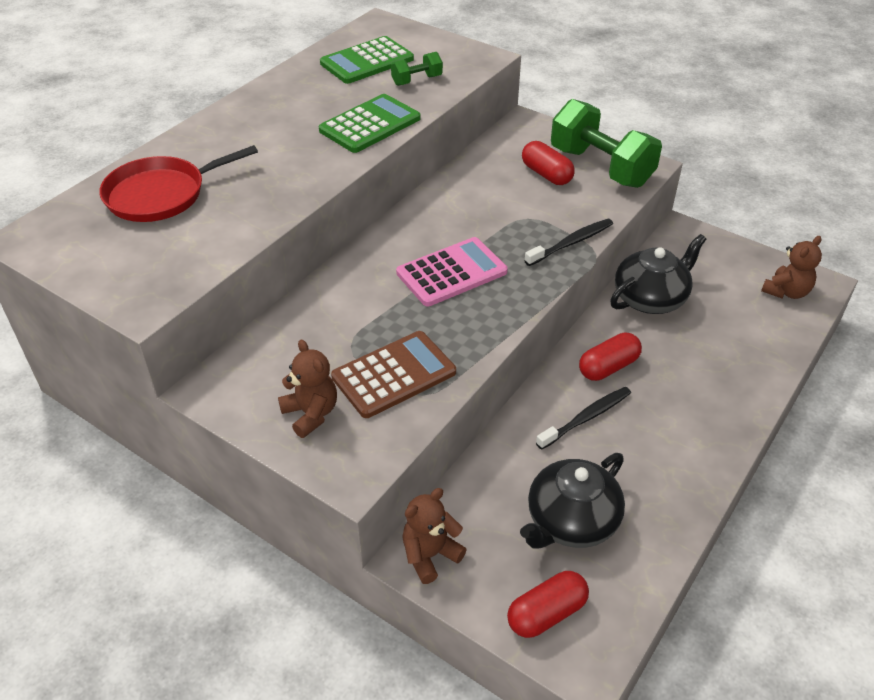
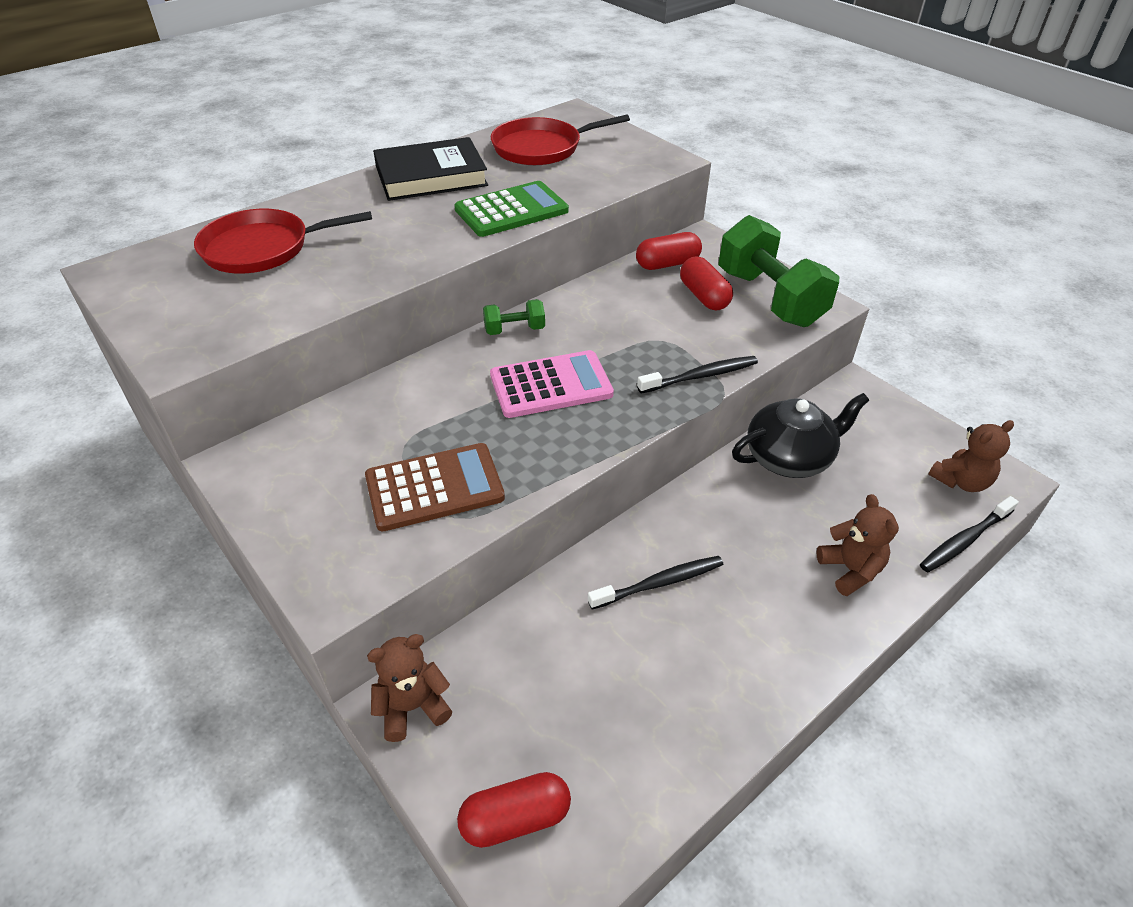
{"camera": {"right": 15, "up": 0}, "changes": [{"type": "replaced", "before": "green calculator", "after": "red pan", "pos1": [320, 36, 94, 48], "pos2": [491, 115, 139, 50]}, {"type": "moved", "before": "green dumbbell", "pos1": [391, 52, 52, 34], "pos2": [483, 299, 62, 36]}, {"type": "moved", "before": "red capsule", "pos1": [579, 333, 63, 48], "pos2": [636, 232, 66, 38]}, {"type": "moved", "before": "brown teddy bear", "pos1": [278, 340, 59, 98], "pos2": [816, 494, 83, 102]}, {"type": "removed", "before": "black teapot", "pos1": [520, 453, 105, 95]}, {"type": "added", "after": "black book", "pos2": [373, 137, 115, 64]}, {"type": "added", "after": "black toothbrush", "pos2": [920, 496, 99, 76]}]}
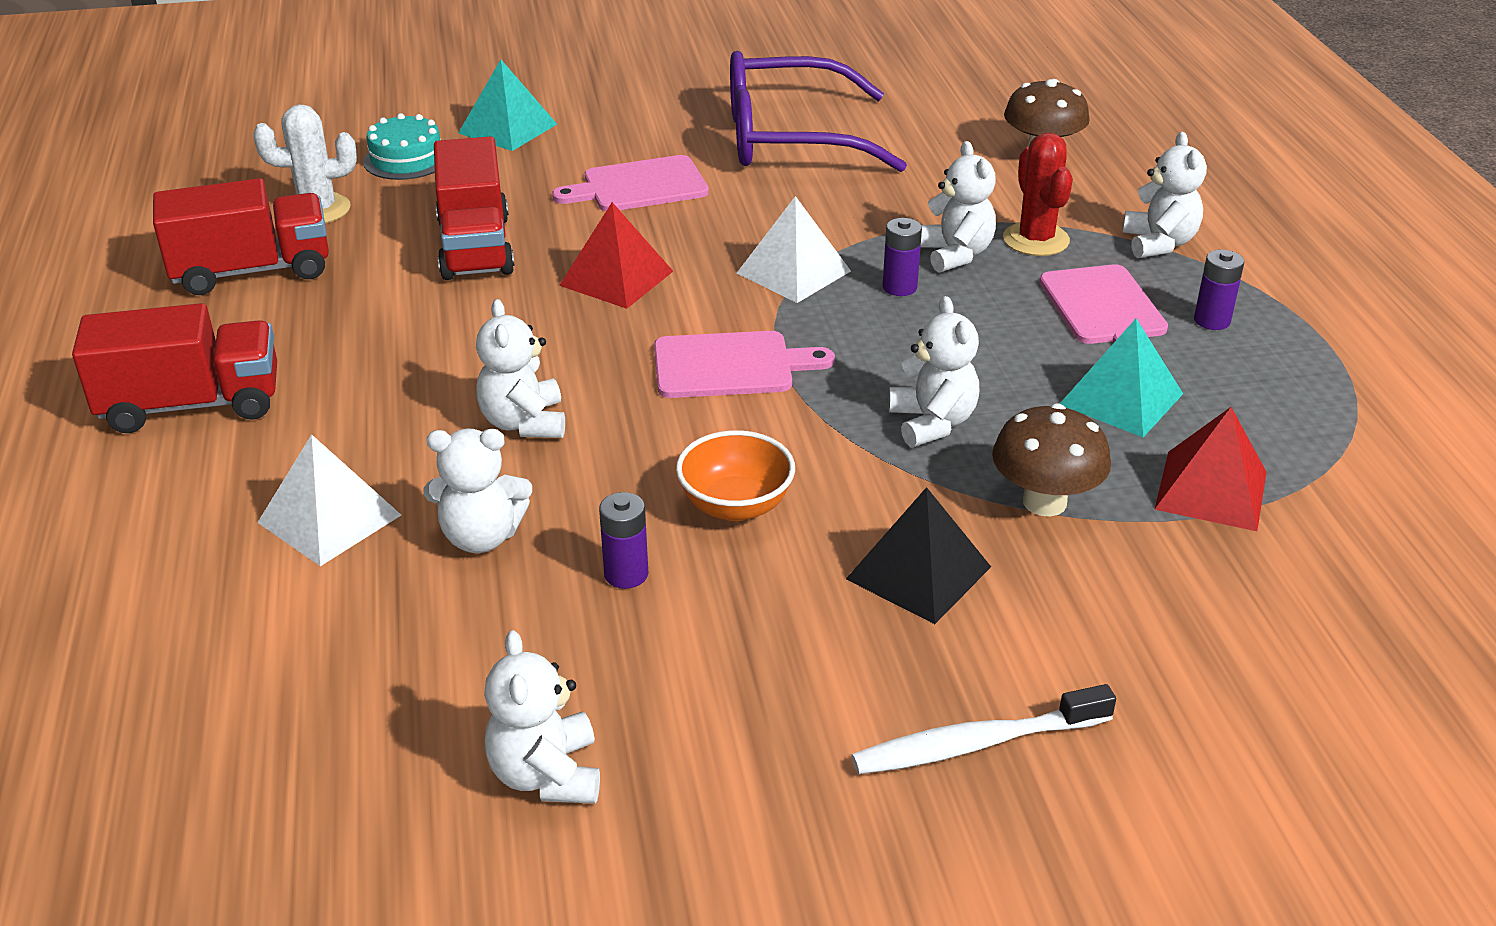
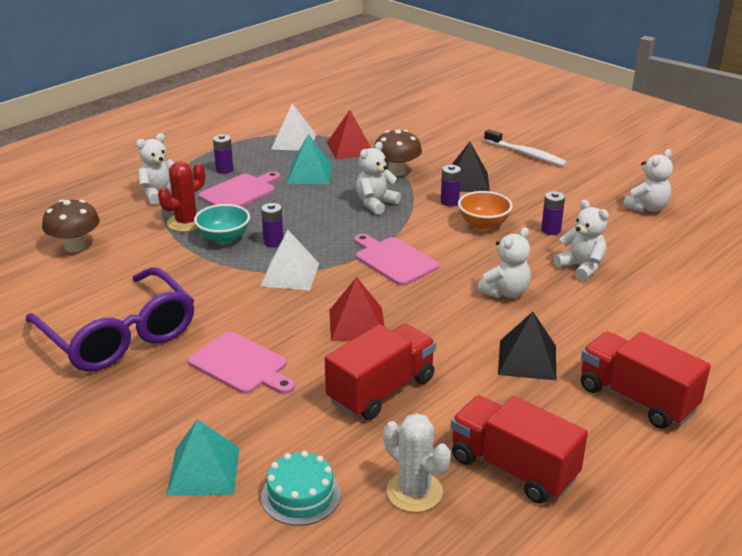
{"camera": {"right": -125, "up": -5}, "changes": [{"type": "replaced", "before": "white teddy bear", "after": "turquoise bowl", "pos1": [921, 141, 75, 132], "pos2": [194, 204, 56, 40]}, {"type": "moved", "before": "white pyramid", "pos1": [257, 434, 144, 132], "pos2": [272, 103, 44, 48]}, {"type": "added", "after": "purple battery", "pos2": [441, 165, 20, 41]}, {"type": "added", "after": "black pyramid", "pos2": [498, 312, 58, 68]}]}
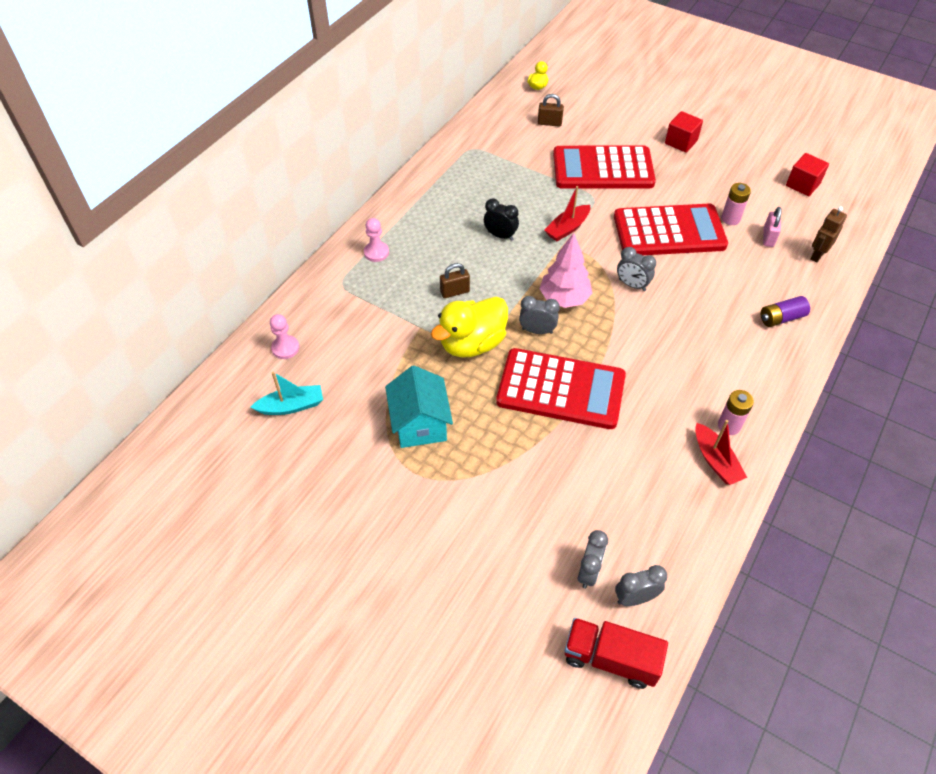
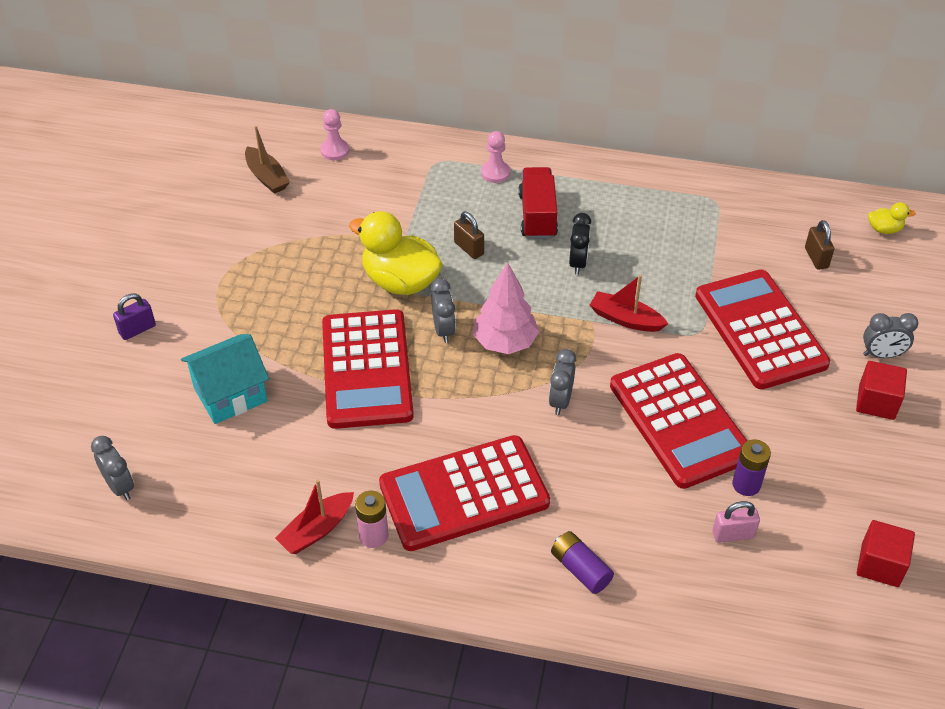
{"camera": {"right": 70, "up": -5}, "changes": [{"type": "recoloured", "before": "pink battery", "after": "purple battery", "pos1": [721, 183, 30, 42], "pos2": [732, 439, 39, 57]}, {"type": "removed", "before": "brown robot", "pos1": [810, 206, 37, 57]}, {"type": "moved", "before": "turquoise house", "pos1": [385, 365, 68, 83], "pos2": [181, 334, 88, 90]}, {"type": "recoloured", "before": "turquoise boat", "after": "brown boat", "pos1": [251, 372, 72, 43], "pos2": [245, 125, 45, 69]}, {"type": "moved", "before": "grey clock", "pos1": [578, 530, 30, 58], "pos2": [863, 313, 55, 45]}, {"type": "moved", "before": "red truck", "pos1": [565, 618, 103, 71], "pos2": [518, 167, 40, 72]}, {"type": "added", "after": "purple padlock", "pos2": [113, 293, 43, 47]}, {"type": "added", "after": "red calculator", "pos2": [379, 435, 171, 116]}]}
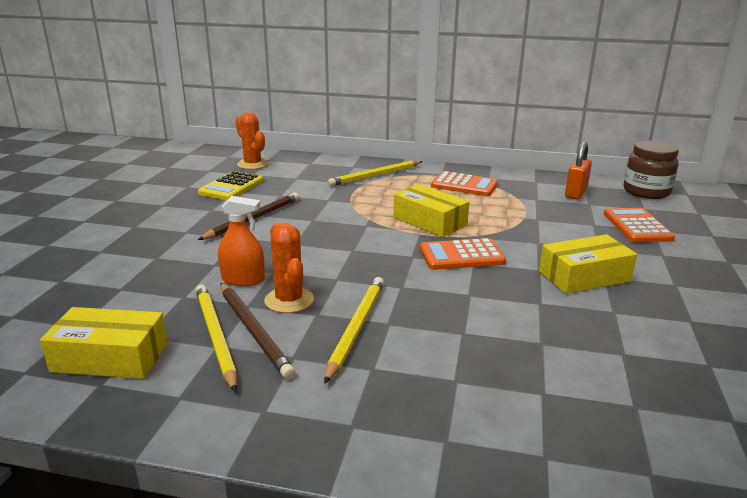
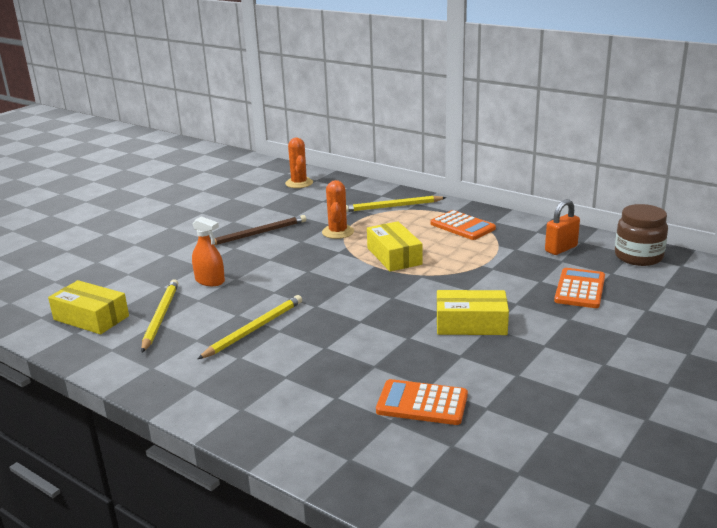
{"camera": {"right": 25, "up": 0}, "changes": [{"type": "removed", "before": "yellow calculator", "pos1": [198, 171, 65, 29]}, {"type": "moved", "before": "orange cactus", "pos1": [264, 223, 50, 90], "pos2": [322, 180, 32, 59]}, {"type": "moved", "before": "orange calculator", "pos1": [420, 238, 86, 32], "pos2": [376, 379, 92, 46]}, {"type": "removed", "before": "brown pencil", "pos1": [221, 283, 74, 96]}]}
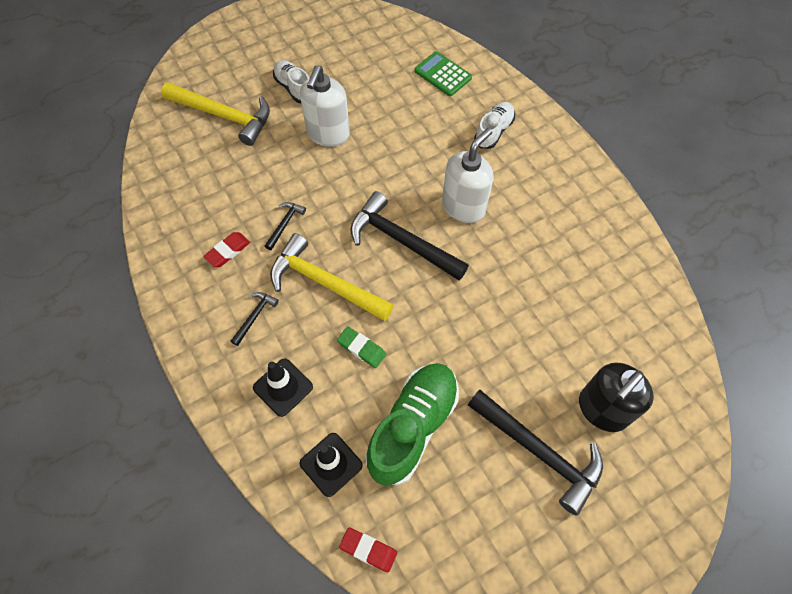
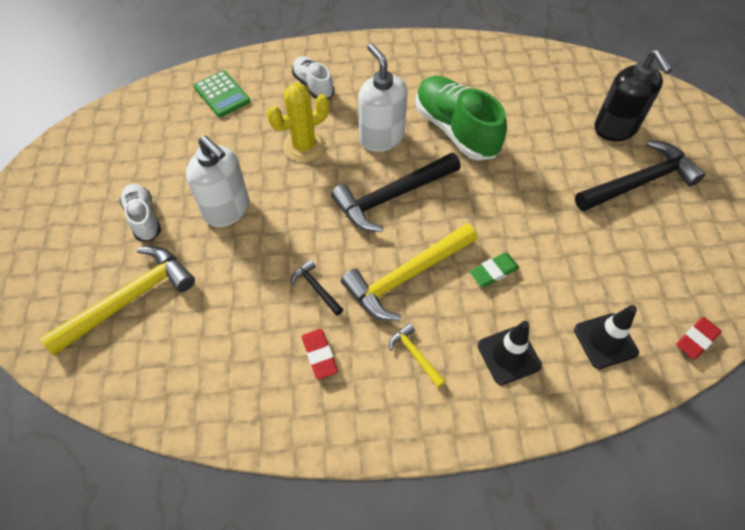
{"camera": {"right": -65, "up": -5}, "changes": [{"type": "turned", "before": "green calculator", "pos1": [414, 51, 58, 45], "pos2": [193, 70, 57, 47], "turn": -105}, {"type": "turned", "before": "white shoe", "pos1": [273, 60, 36, 44], "pos2": [120, 184, 41, 57], "turn": 75}, {"type": "recoloured", "before": "black hammer", "after": "yellow hammer", "pos1": [231, 292, 48, 54], "pos2": [389, 323, 57, 65]}, {"type": "moved", "before": "green shoe", "pos1": [366, 363, 93, 123], "pos2": [416, 76, 91, 84]}, {"type": "added", "after": "yellow cactus", "pos2": [267, 83, 62, 79]}]}
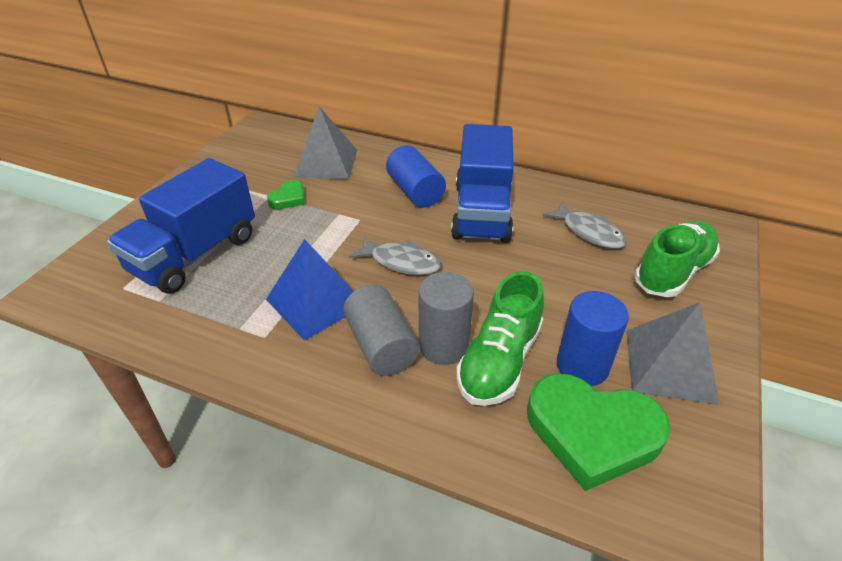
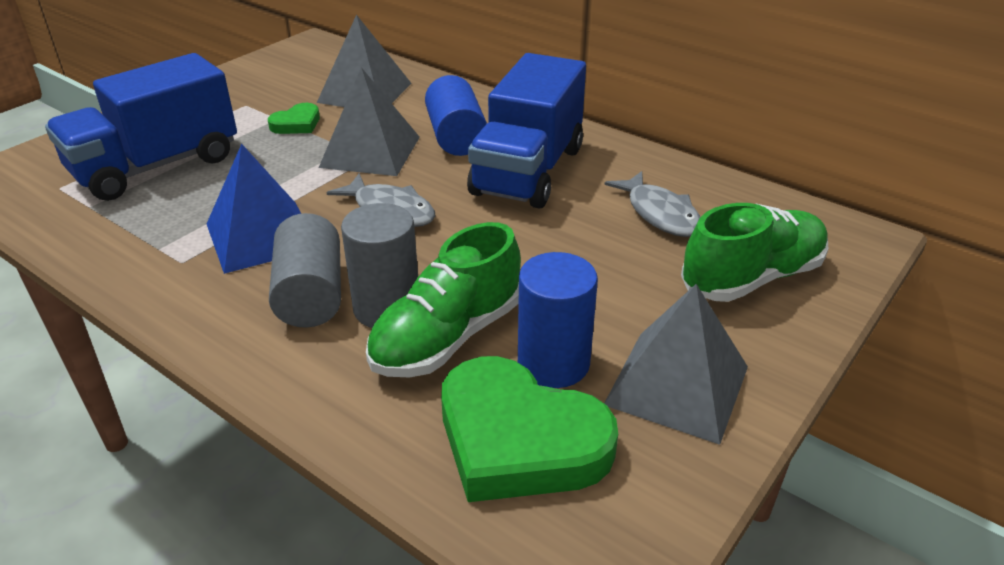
{"camera": {"right": 15, "up": -5}, "changes": [{"type": "added", "after": "grey pyramid", "pos2": [319, 67, 101, 109]}]}
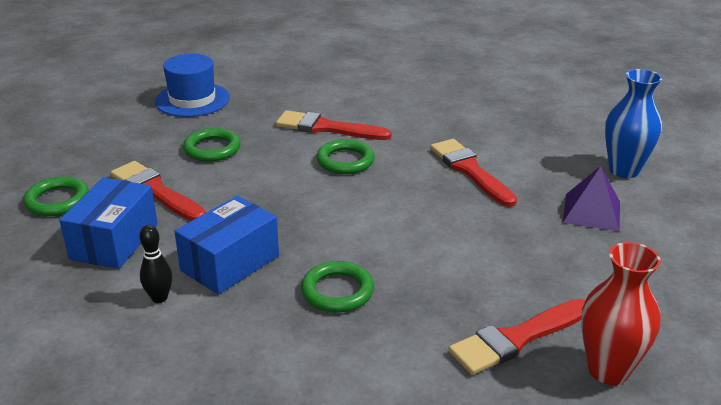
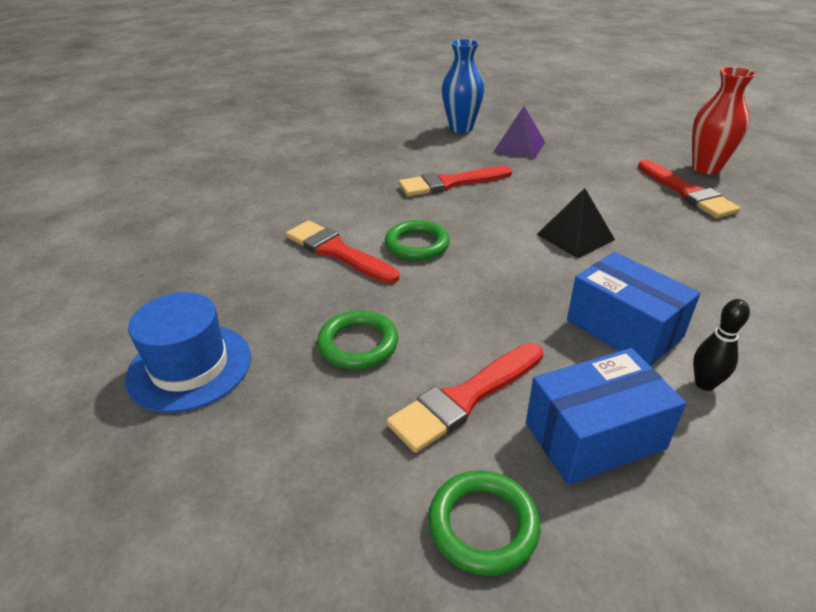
{"camera": {"right": -80, "up": 5}, "changes": [{"type": "turned", "before": "red brush", "pos1": [276, 110, 116, 30], "pos2": [286, 221, 113, 63], "turn": 105}, {"type": "turned", "before": "blue box", "pos1": [59, 178, 98, 91], "pos2": [526, 348, 160, 137], "turn": -45}, {"type": "removed", "before": "green ring", "pos1": [301, 261, 73, 52]}, {"type": "added", "after": "black pyramid", "pos2": [537, 188, 78, 70]}]}
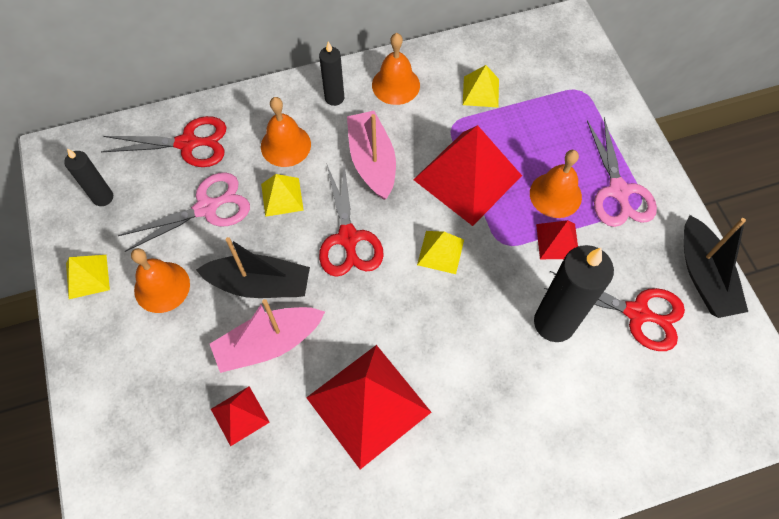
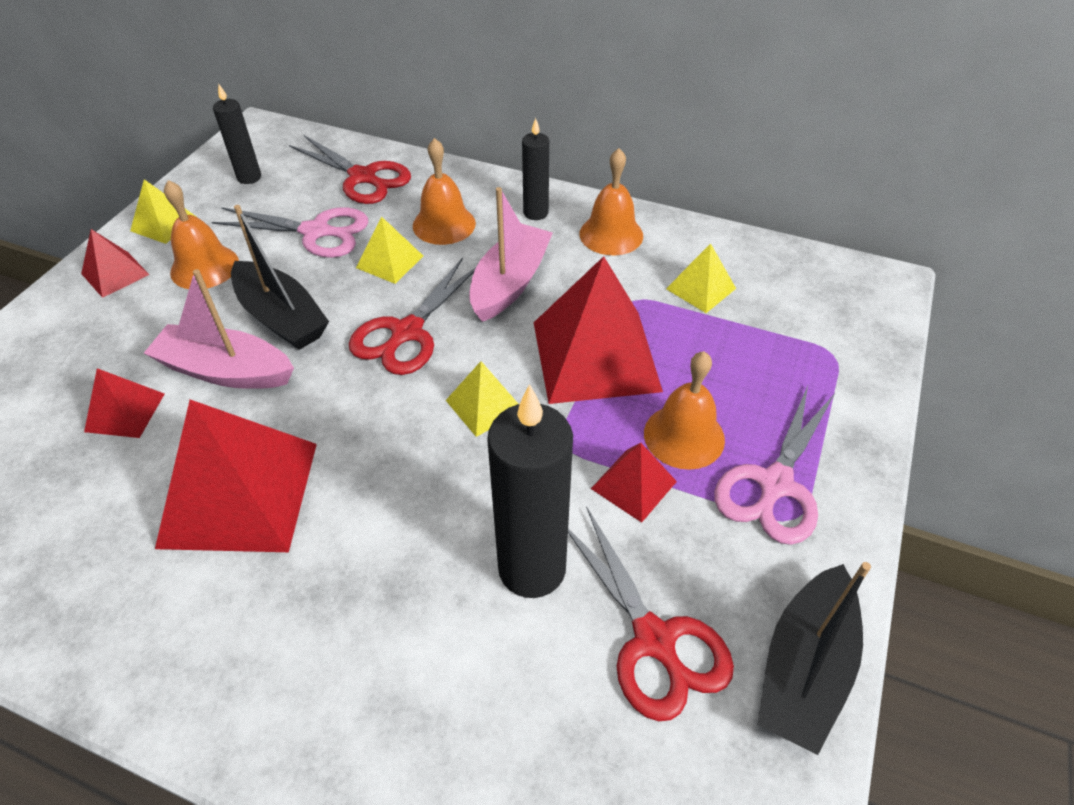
{"camera": {"right": 40, "up": -15}, "changes": [{"type": "added", "after": "red pyramid", "pos2": [81, 229, 69, 69]}]}
